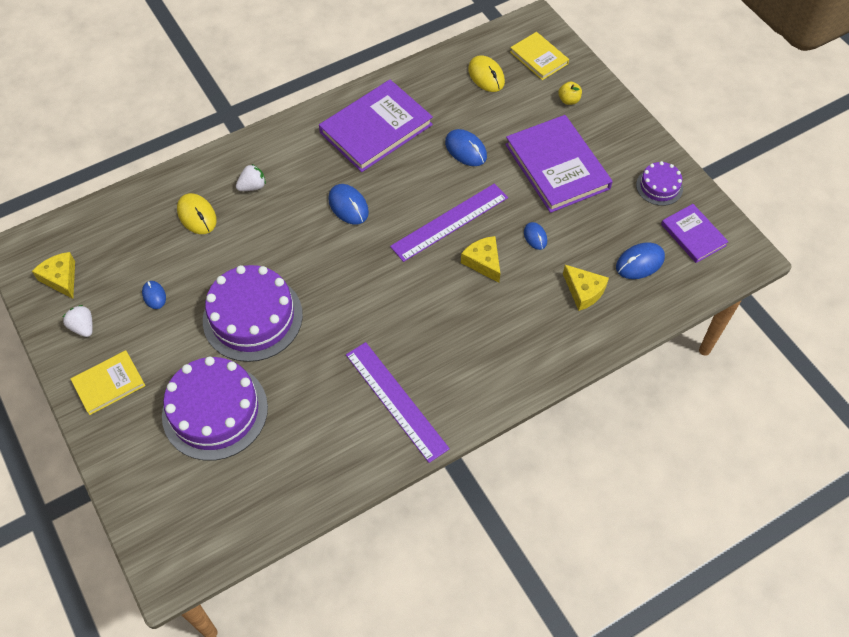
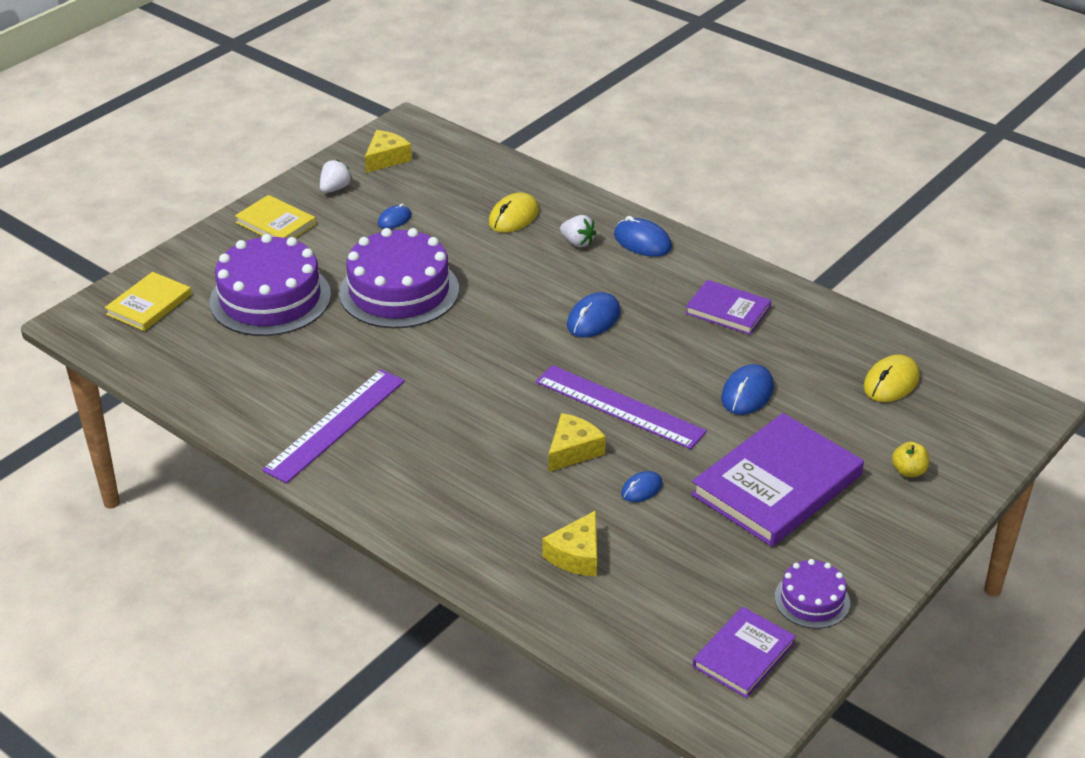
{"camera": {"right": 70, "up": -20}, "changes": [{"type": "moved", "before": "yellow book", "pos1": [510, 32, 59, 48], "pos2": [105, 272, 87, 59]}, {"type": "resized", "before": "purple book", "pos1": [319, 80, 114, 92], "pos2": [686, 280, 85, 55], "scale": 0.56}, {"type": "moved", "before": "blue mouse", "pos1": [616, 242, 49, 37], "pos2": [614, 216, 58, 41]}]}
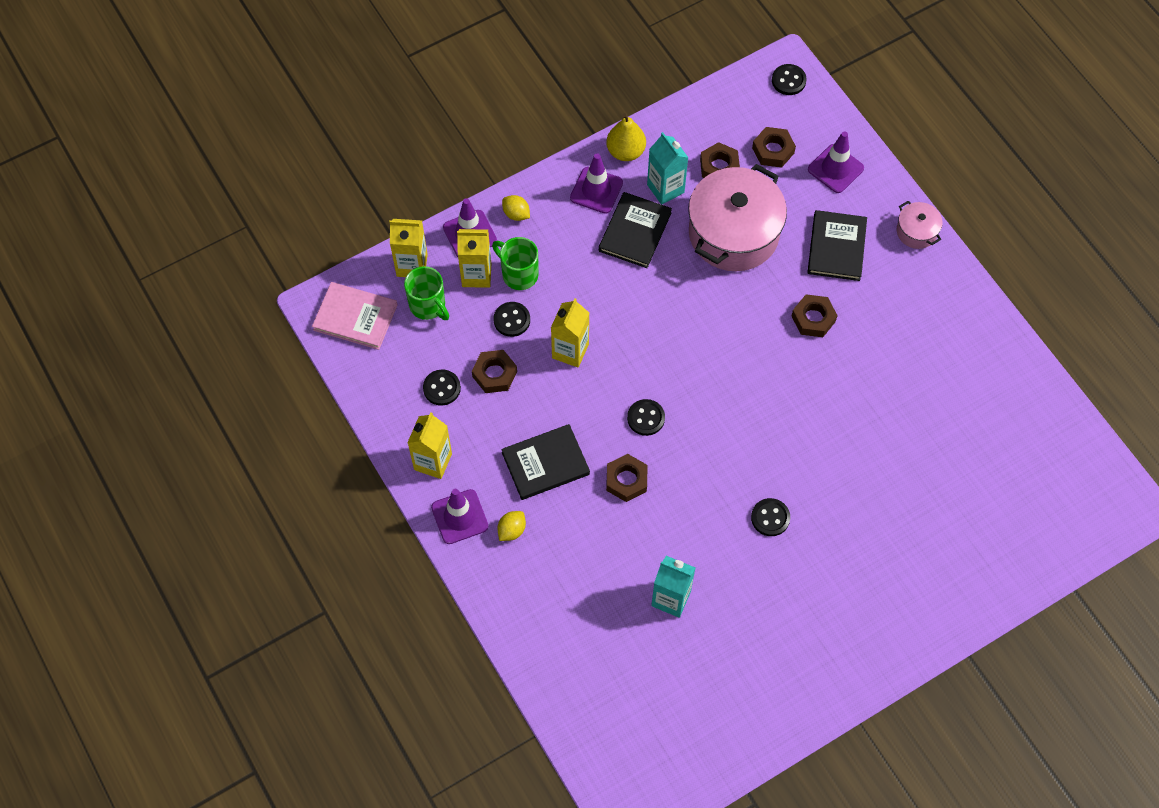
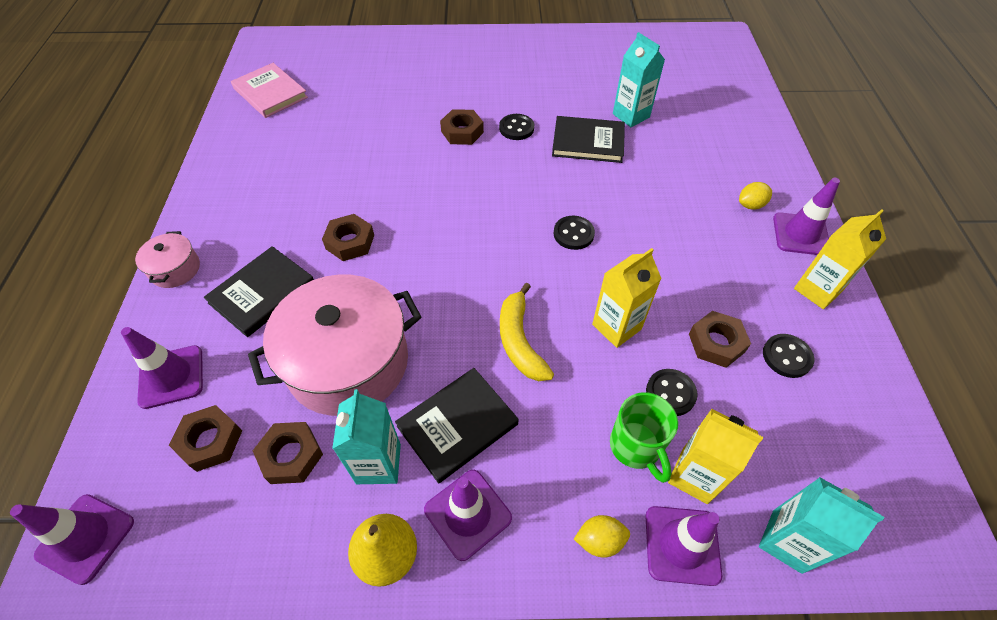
{"camera": {"right": -150, "up": -10}, "changes": [{"type": "replaced", "before": "black button", "after": "purple traffic cone", "pos1": [772, 64, 35, 31], "pos2": [10, 494, 124, 91]}, {"type": "turned", "before": "yellow lemon", "pos1": [502, 195, 28, 26], "pos2": [574, 515, 56, 43], "turn": -75}, {"type": "recoloured", "before": "yellow carton", "after": "turquoise carton", "pos1": [389, 219, 39, 58], "pos2": [759, 477, 125, 97]}, {"type": "removed", "before": "green mug", "pos1": [404, 266, 45, 54]}, {"type": "moved", "before": "pink book", "pos1": [312, 282, 85, 68], "pos2": [231, 63, 77, 55]}, {"type": "moved", "before": "black book", "pos1": [501, 424, 89, 76], "pos2": [552, 116, 73, 47]}, {"type": "moved", "before": "brown nut", "pos1": [606, 454, 42, 48], "pos2": [440, 109, 44, 36]}, {"type": "added", "after": "yellow banana", "pos2": [500, 283, 54, 98]}]}
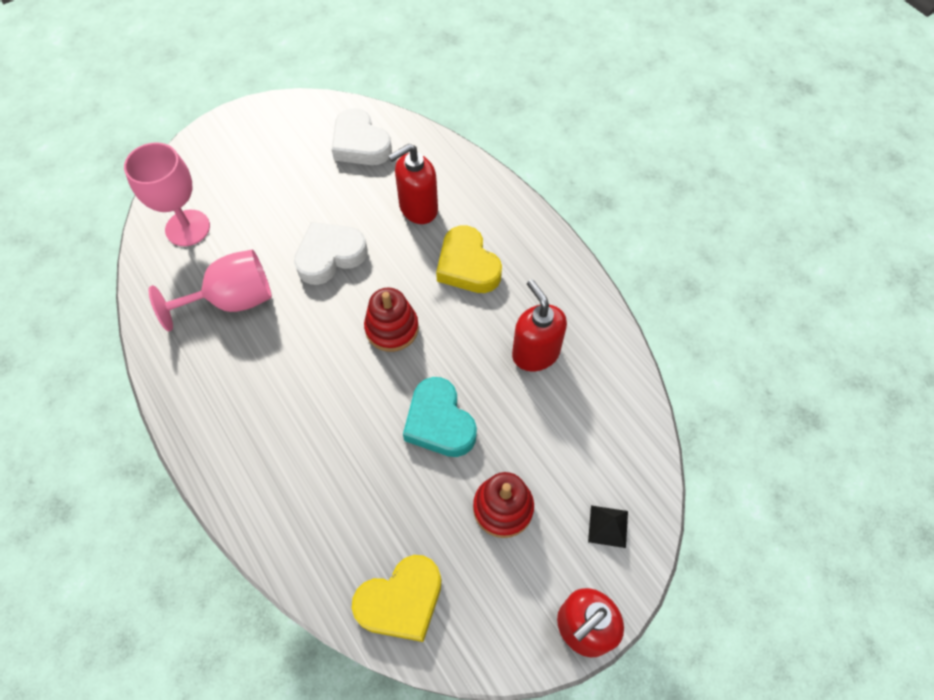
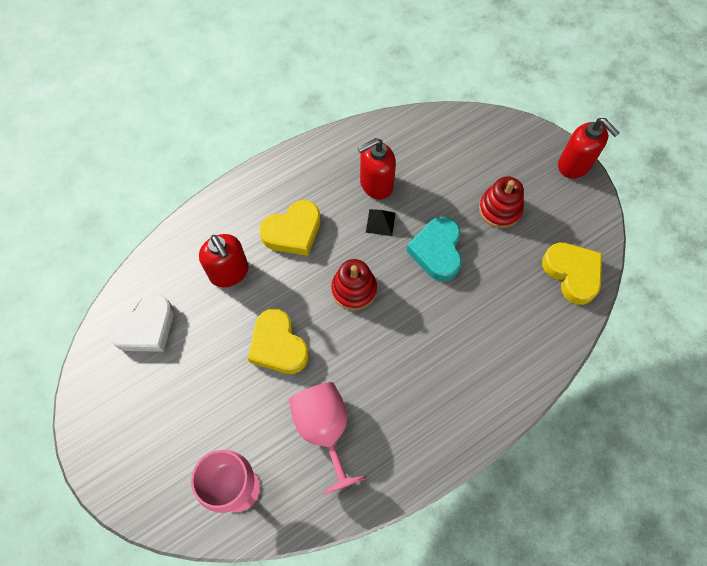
{"camera": {"right": -90, "up": 5}, "changes": [{"type": "recoloured", "before": "white heart", "after": "yellow heart", "pos1": [294, 222, 74, 63], "pos2": [248, 309, 61, 65]}, {"type": "turned", "before": "turquoise heart", "pos1": [403, 377, 74, 80], "pos2": [407, 216, 55, 66], "turn": 120}, {"type": "moved", "before": "black pyramid", "pos1": [588, 506, 40, 42], "pos2": [366, 209, 30, 27]}]}
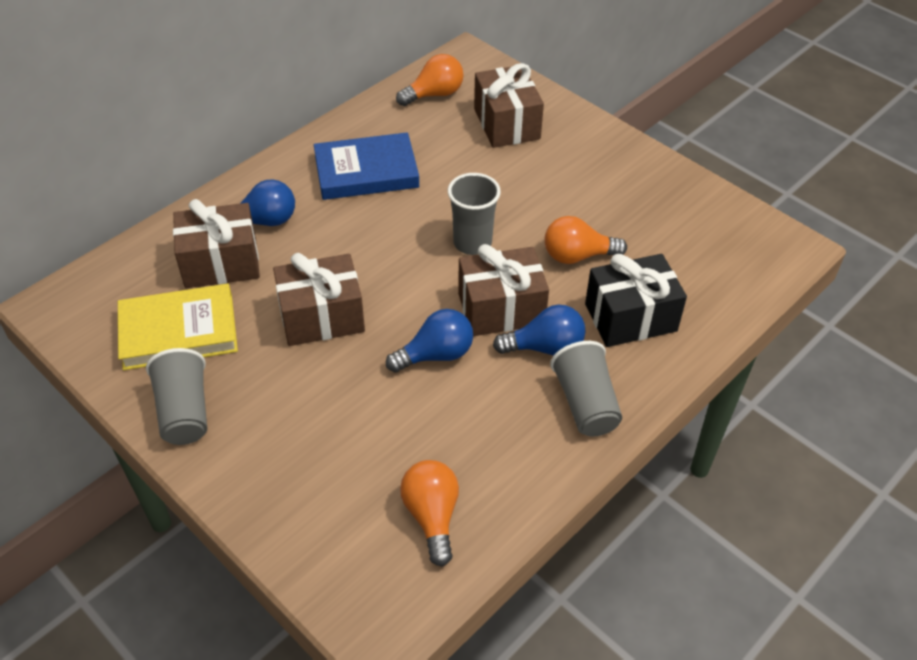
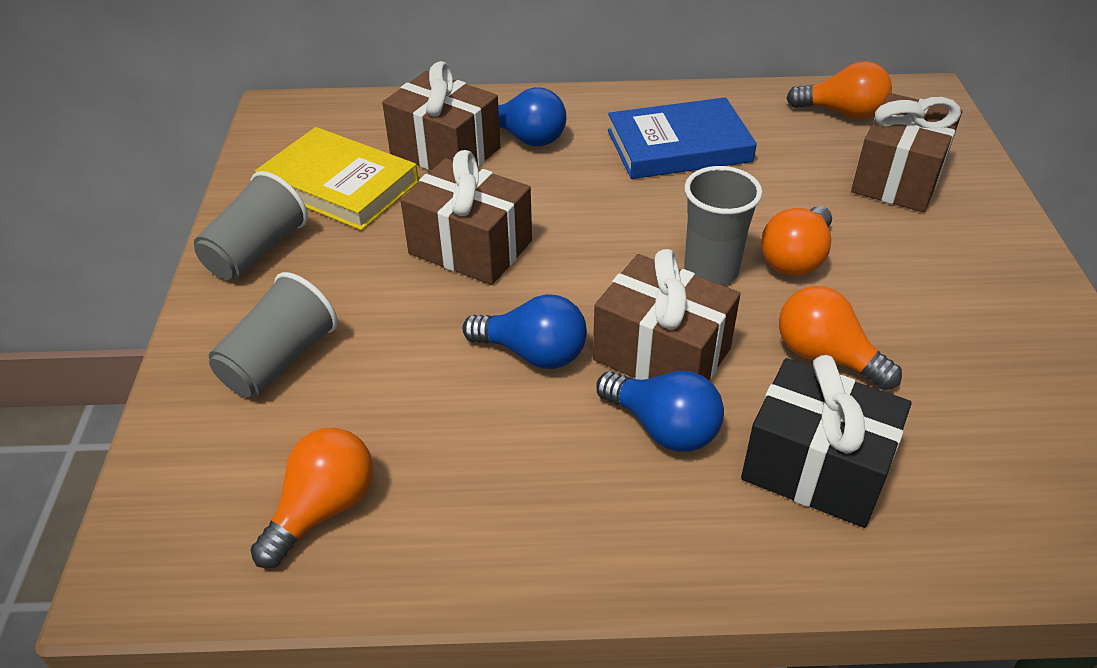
{"camera": {"right": 45, "up": -5}, "changes": [{"type": "turned", "before": "blue book", "pos1": [314, 132, 105, 68], "pos2": [608, 97, 149, 82], "turn": -45}, {"type": "moved", "before": "grey cup", "pos1": [550, 341, 72, 96], "pos2": [209, 272, 129, 125]}, {"type": "added", "after": "orange light bulb", "pos2": [761, 206, 71, 70]}]}
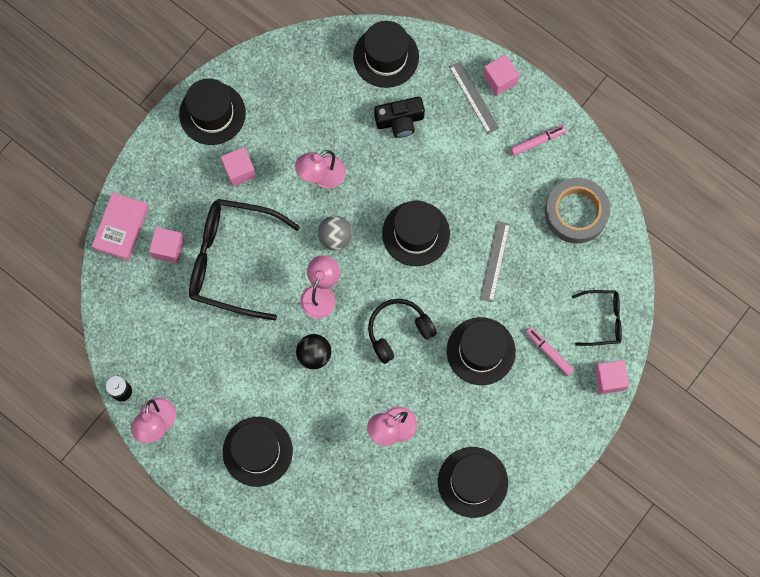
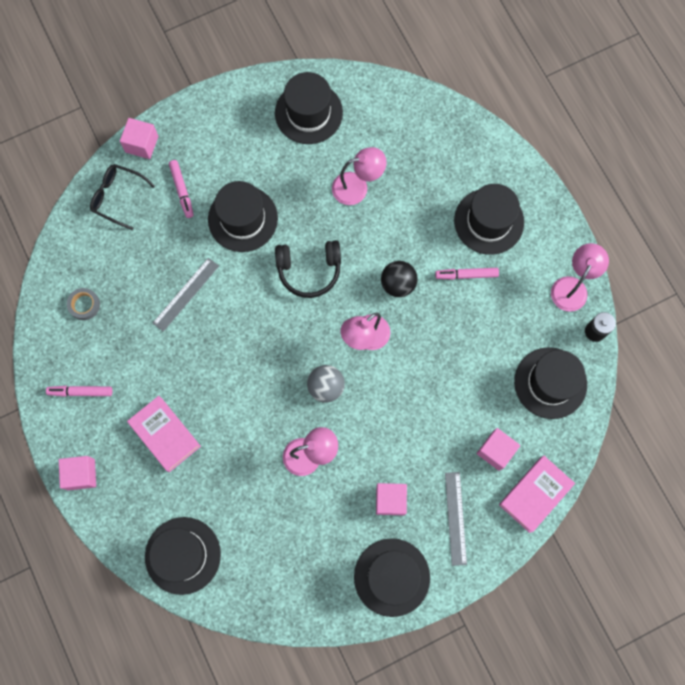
{"camera": {"right": -155, "up": 0}, "changes": [{"type": "moved", "before": "grey ruler", "pos1": [449, 61, 50, 73], "pos2": [445, 472, 22, 94]}, {"type": "removed", "before": "black camera", "pos1": [374, 96, 51, 42]}, {"type": "resized", "before": "grey tape", "pos1": [545, 178, 65, 66], "pos2": [67, 288, 33, 32], "scale": 0.47}, {"type": "removed", "before": "black glasses", "pos1": [189, 199, 111, 121]}, {"type": "moved", "before": "black hat", "pos1": [382, 201, 68, 65], "pos2": [514, 347, 73, 72]}, {"type": "added", "after": "pink marker", "pos2": [435, 268, 64, 12]}, {"type": "added", "after": "pink book", "pos2": [127, 396, 74, 76]}]}
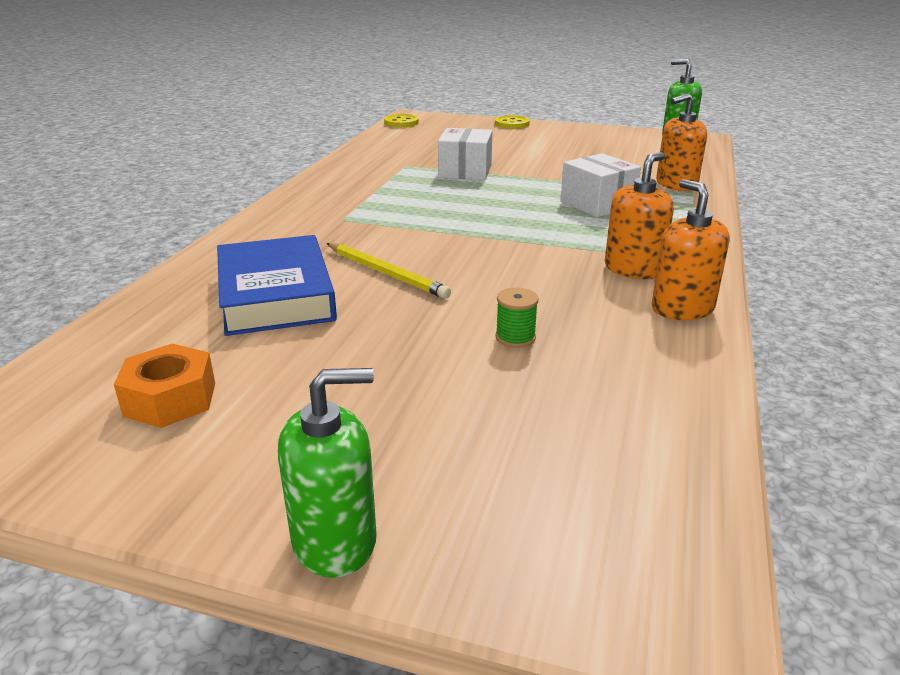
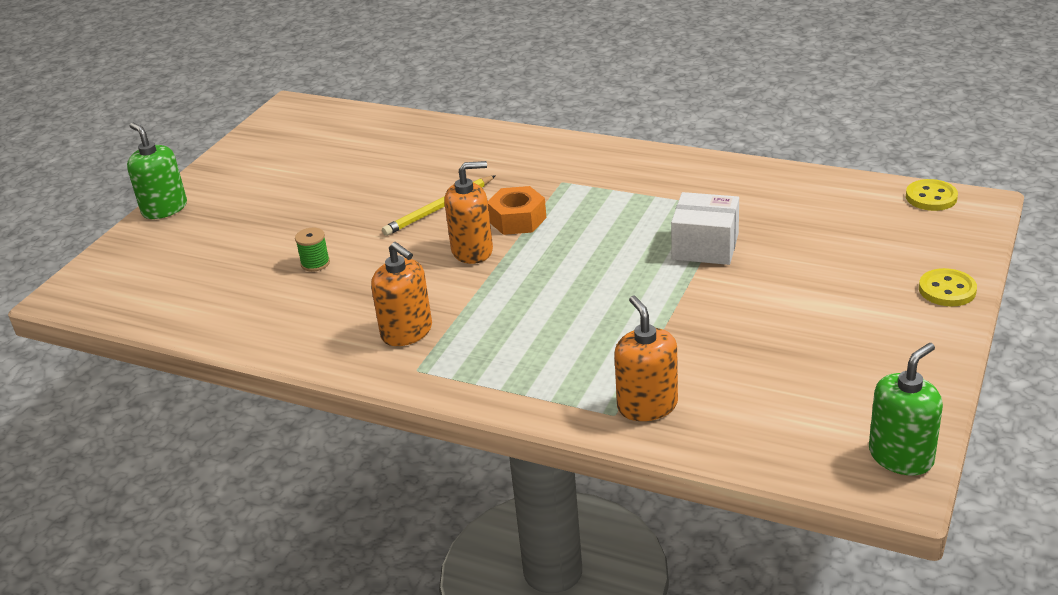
{"camera": {"right": 100, "up": 5}, "changes": [{"type": "removed", "before": "white box", "pos1": [560, 153, 81, 64]}, {"type": "moved", "before": "orange soap dispenser", "pos1": [652, 179, 77, 141], "pos2": [444, 161, 49, 103]}, {"type": "removed", "before": "blue book", "pos1": [217, 235, 120, 101]}, {"type": "moved", "before": "orange nut", "pos1": [114, 344, 101, 84], "pos2": [488, 186, 58, 49]}, {"type": "turned", "before": "green soap dispenser", "pos1": [278, 368, 99, 210], "pos2": [127, 123, 60, 96], "turn": 150}]}
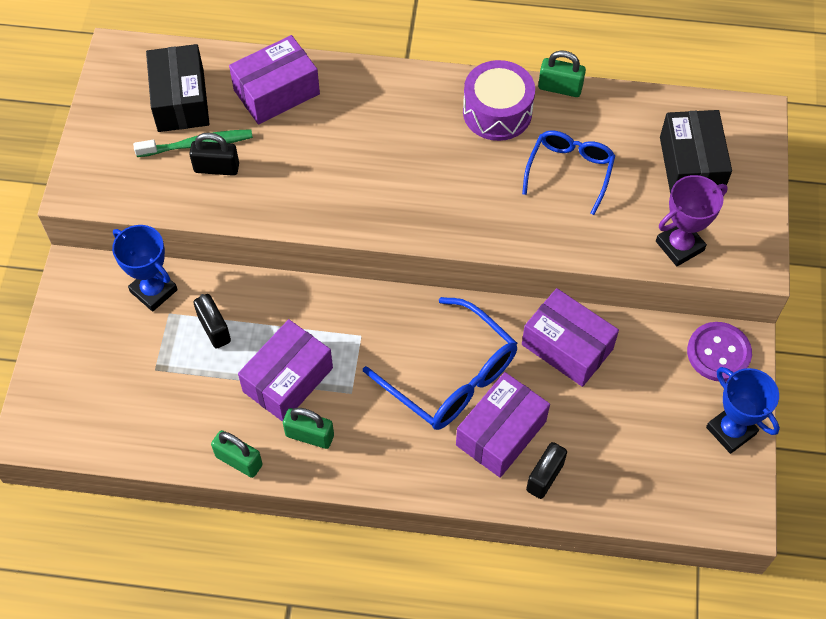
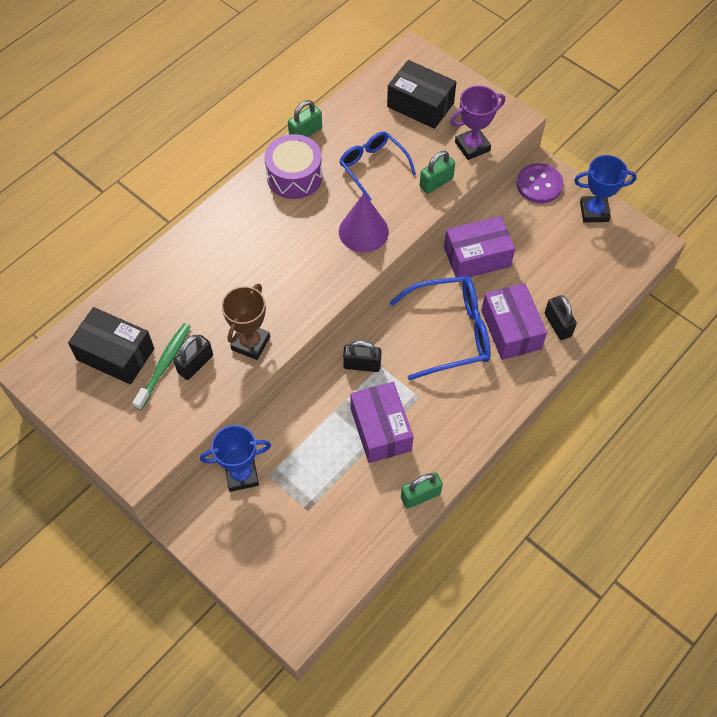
{"camera": {"right": -55, "up": 0}, "changes": [{"type": "removed", "before": "purple box", "pos1": [229, 35, 91, 90]}, {"type": "turned", "before": "purple trophy", "pos1": [656, 175, 72, 91], "pos2": [450, 85, 55, 75], "turn": 60}, {"type": "moved", "before": "black padlock", "pos1": [193, 294, 38, 55], "pos2": [343, 340, 39, 32]}, {"type": "moved", "before": "green padlock", "pos1": [283, 408, 51, 41], "pos2": [420, 151, 35, 43]}, {"type": "added", "after": "purple cone", "pos2": [339, 193, 50, 59]}, {"type": "added", "after": "brown trophy", "pos2": [221, 284, 49, 76]}]}
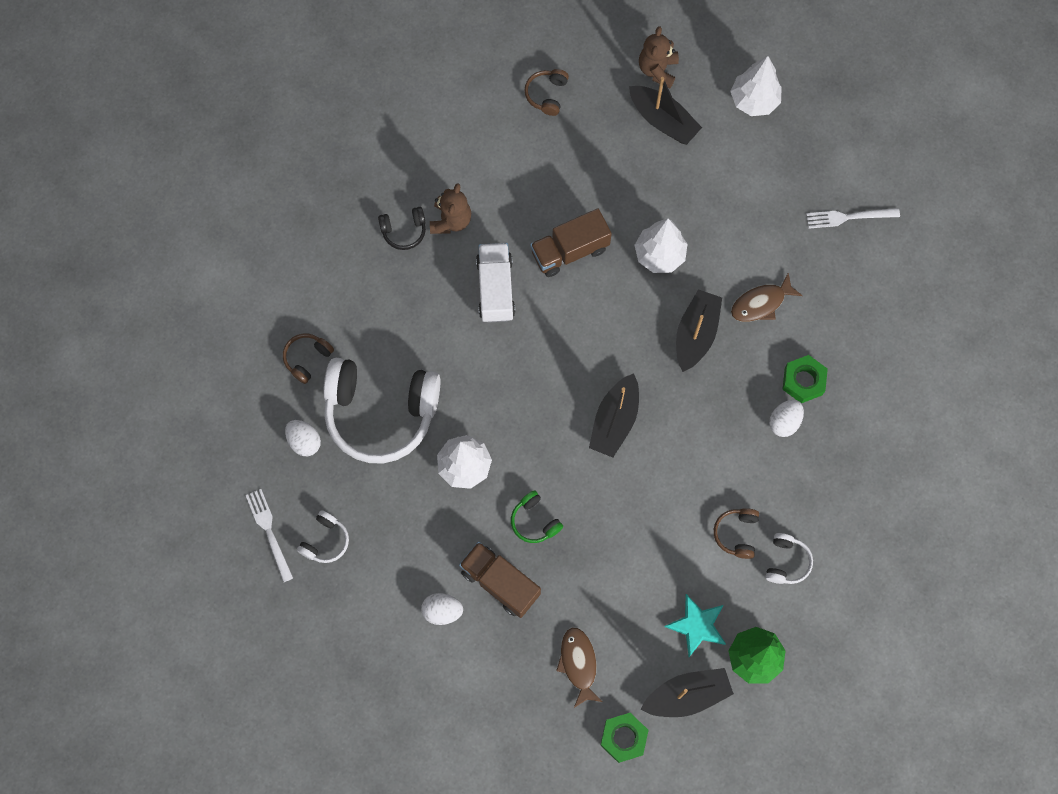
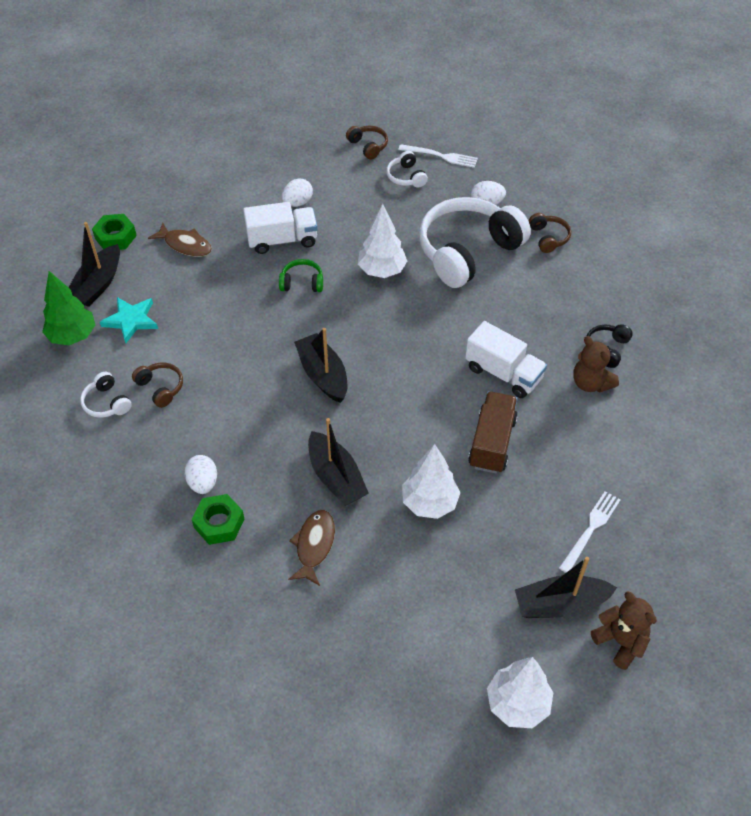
{"camera": {"right": 130, "up": -20}, "changes": [{"type": "moved", "before": "brown headphones", "pos1": [524, 69, 45, 47], "pos2": [346, 126, 42, 34]}, {"type": "moved", "before": "white fork", "pos1": [806, 208, 94, 21], "pos2": [559, 491, 62, 82]}, {"type": "recoloured", "before": "brown truck", "after": "white truck", "pos1": [459, 542, 82, 76], "pos2": [243, 202, 75, 52]}]}
